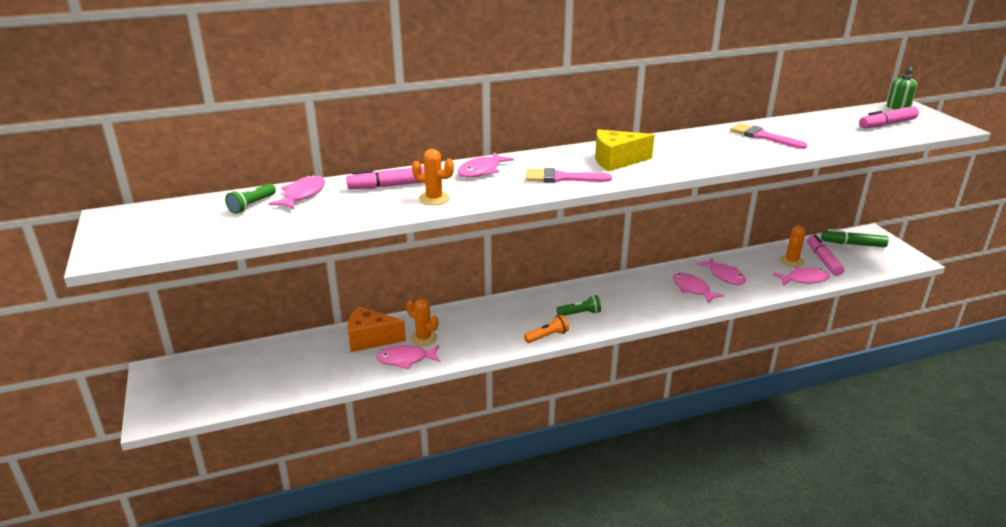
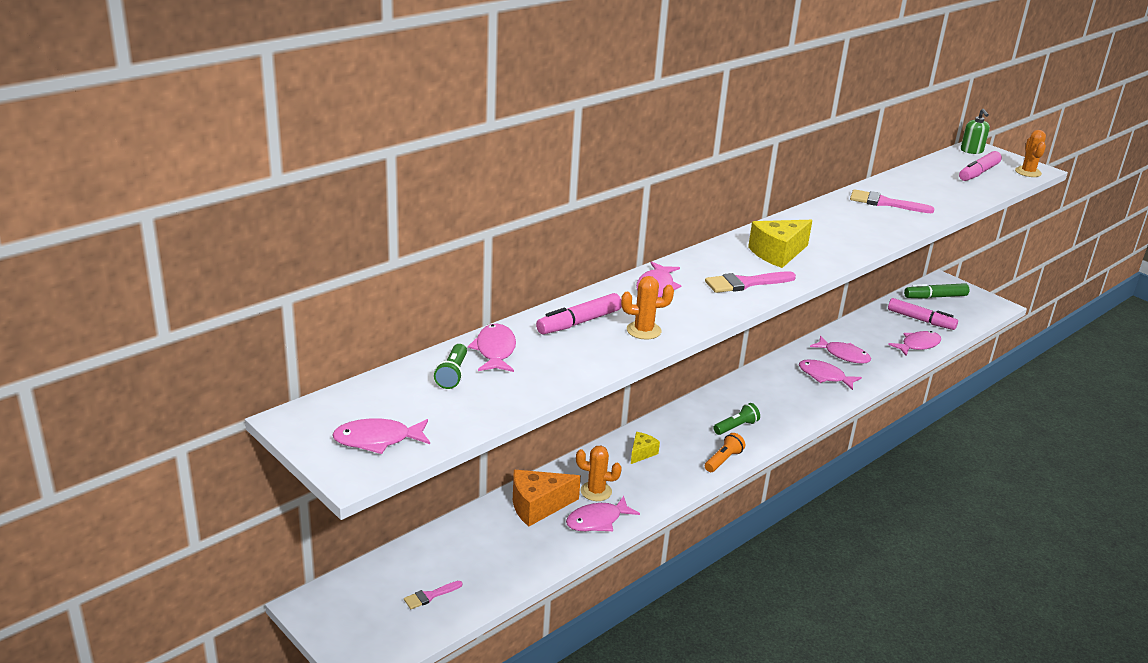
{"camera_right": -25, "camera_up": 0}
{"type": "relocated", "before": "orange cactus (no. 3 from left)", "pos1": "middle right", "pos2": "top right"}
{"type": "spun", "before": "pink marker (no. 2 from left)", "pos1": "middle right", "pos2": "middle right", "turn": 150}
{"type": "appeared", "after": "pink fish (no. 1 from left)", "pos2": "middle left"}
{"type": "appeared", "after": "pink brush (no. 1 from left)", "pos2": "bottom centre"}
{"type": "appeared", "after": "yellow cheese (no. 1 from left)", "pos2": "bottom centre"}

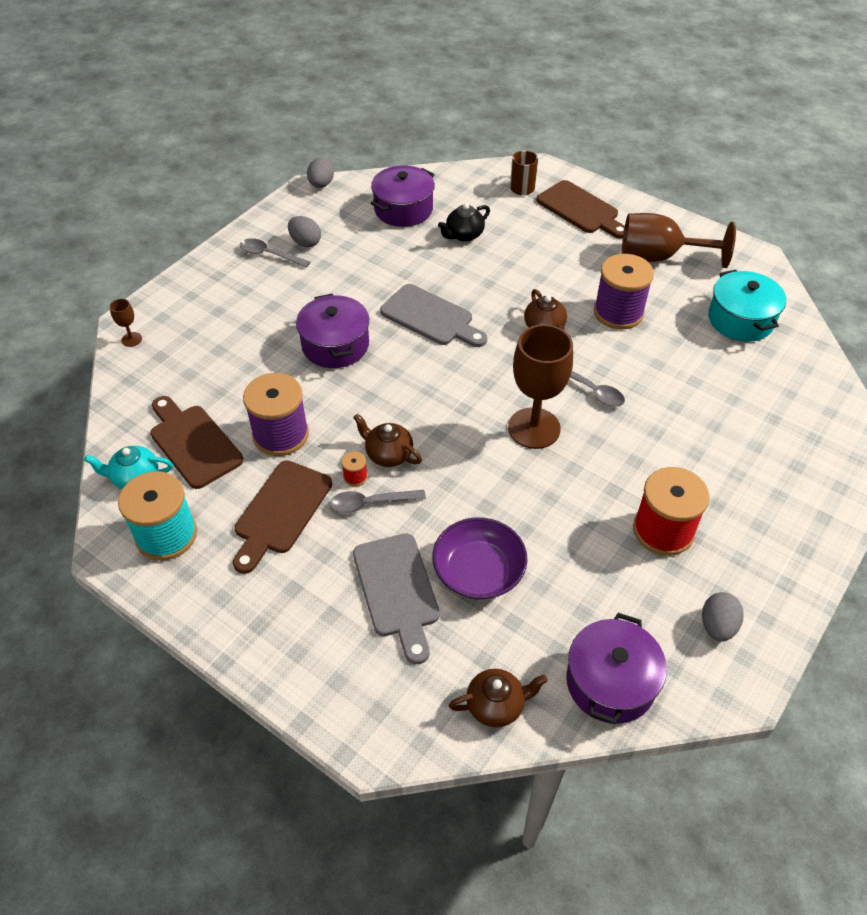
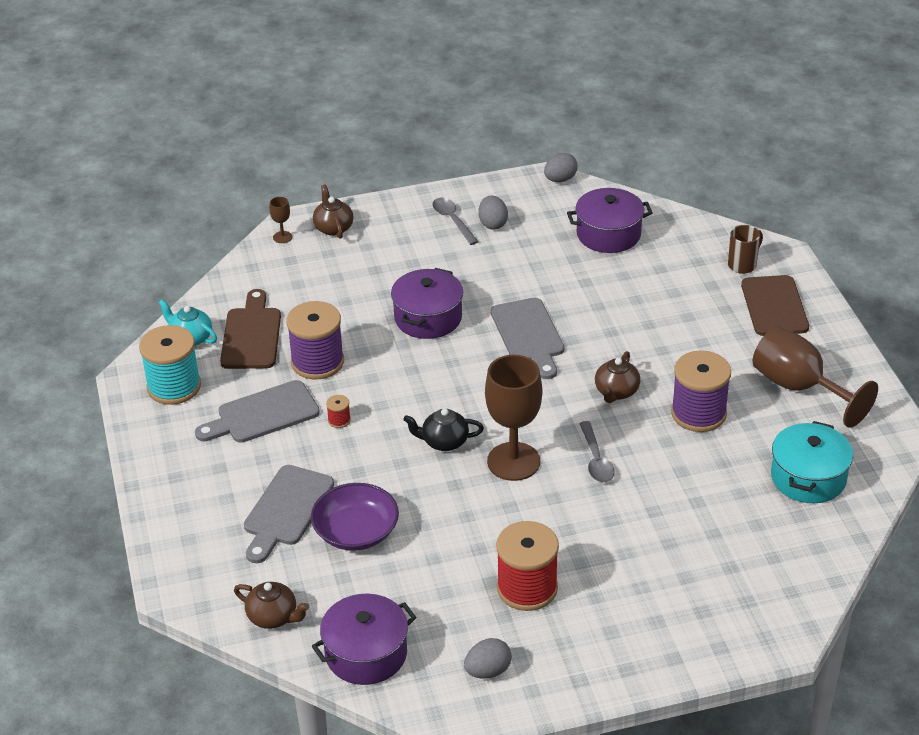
{"camera_right": 40, "camera_up": -10}
{"type": "colour", "before": "brown cutting board (no. 2 from left)", "after": "grey cutting board (no. 1 from left)", "pos1": "middle left", "pos2": "middle left"}
{"type": "missing", "before": "grey spoon (no. 2 from left)", "pos1": "centre"}
{"type": "relocated", "before": "brown teapot (no. 1 from left in the first image)", "after": "brown teapot (no. 2 from left)", "pos1": "centre", "pos2": "top centre"}
{"type": "relocated", "before": "black teapot", "pos1": "top centre", "pos2": "centre"}

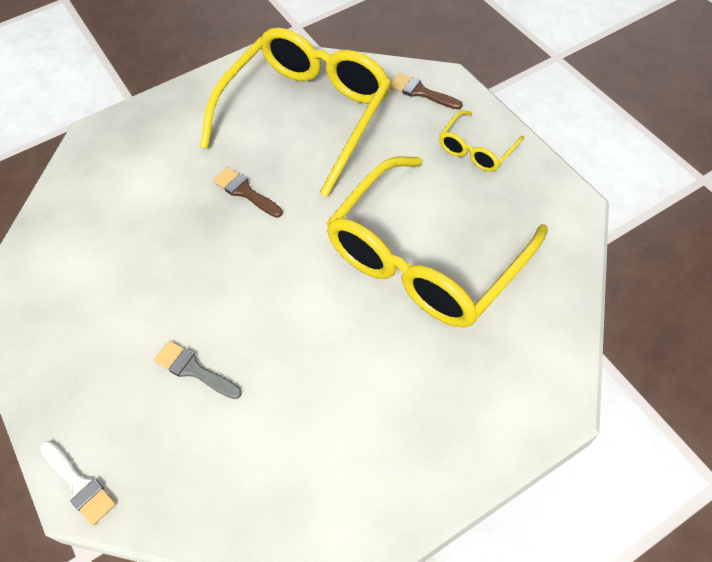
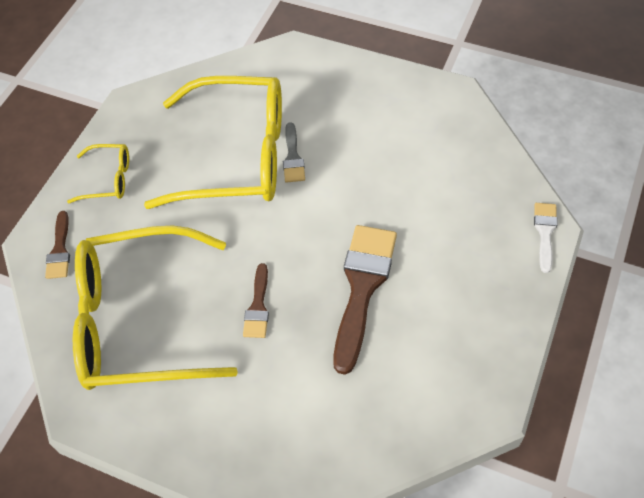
{"camera_right": -125, "camera_up": 0}
{"type": "relocated", "before": "grey brush", "pos1": "middle left", "pos2": "top centre"}
{"type": "appeared", "after": "brown brush (no. 3 from left)", "pos2": "centre"}

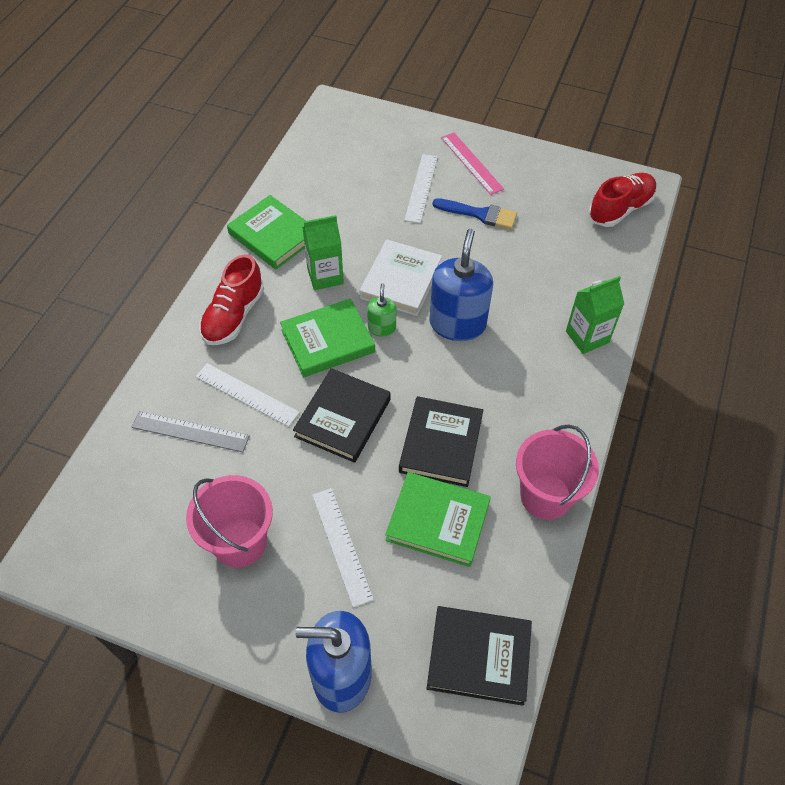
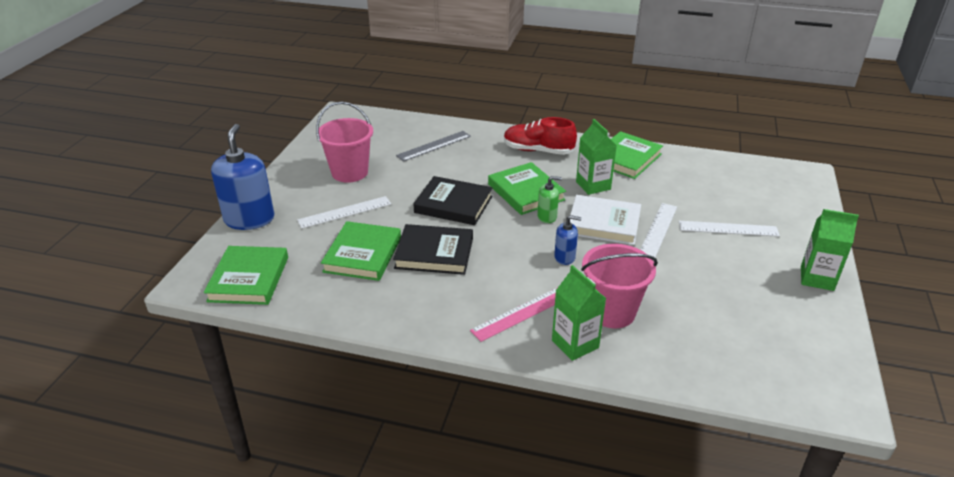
{"camera_right": 85, "camera_up": -20}
{"type": "spun", "before": "grey ruler", "pos1": "middle left", "pos2": "top centre", "turn": 45}
{"type": "relocated", "before": "white ruler (no. 1 from left in the first image)", "after": "white ruler (no. 2 from left)", "pos1": "middle left", "pos2": "middle right"}
{"type": "colour", "before": "black book (no. 3 from left)", "after": "green book (no. 1 from left)", "pos1": "bottom centre", "pos2": "middle left"}
{"type": "size", "before": "blue soap dispenser (no. 2 from left)", "pos1": "centre", "pos2": "centre", "scale": 0.49}
{"type": "missing", "before": "blue brush", "pos1": "top centre"}
{"type": "relocated", "before": "pink ruler", "pos1": "top centre", "pos2": "centre"}
{"type": "relocated", "before": "pink bucket (no. 2 from left)", "pos1": "middle right", "pos2": "centre"}
{"type": "missing", "before": "red shoe (no. 2 from left)", "pos1": "top right"}
{"type": "appeared", "after": "green carton (no. 3 from left)", "pos2": "middle right"}

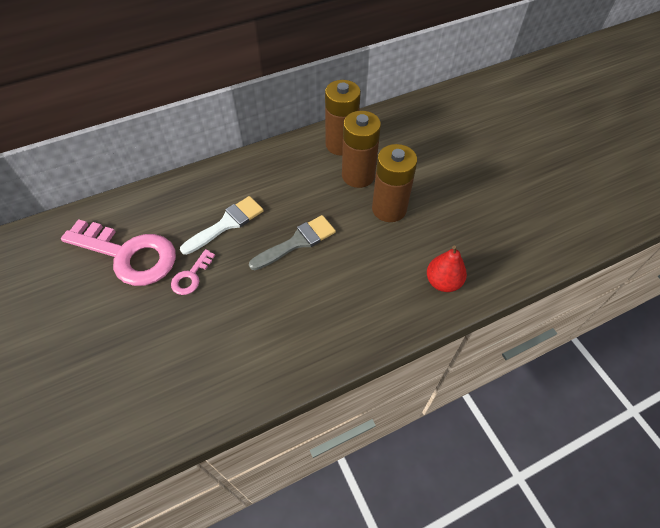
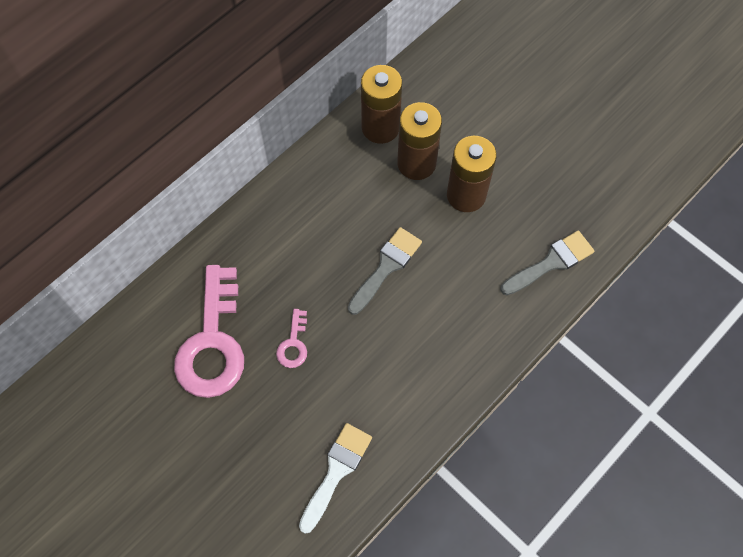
{"camera_right": -20, "camera_up": 10}
{"type": "spun", "before": "pink key (no. 1 from left)", "pos1": "middle left", "pos2": "middle left", "turn": 90}
{"type": "relocated", "before": "white brush", "pos1": "centre", "pos2": "bottom centre"}
{"type": "exchanged", "before": "red pear", "after": "grey brush (no. 2 from left)", "pos1": "middle right", "pos2": "middle right"}

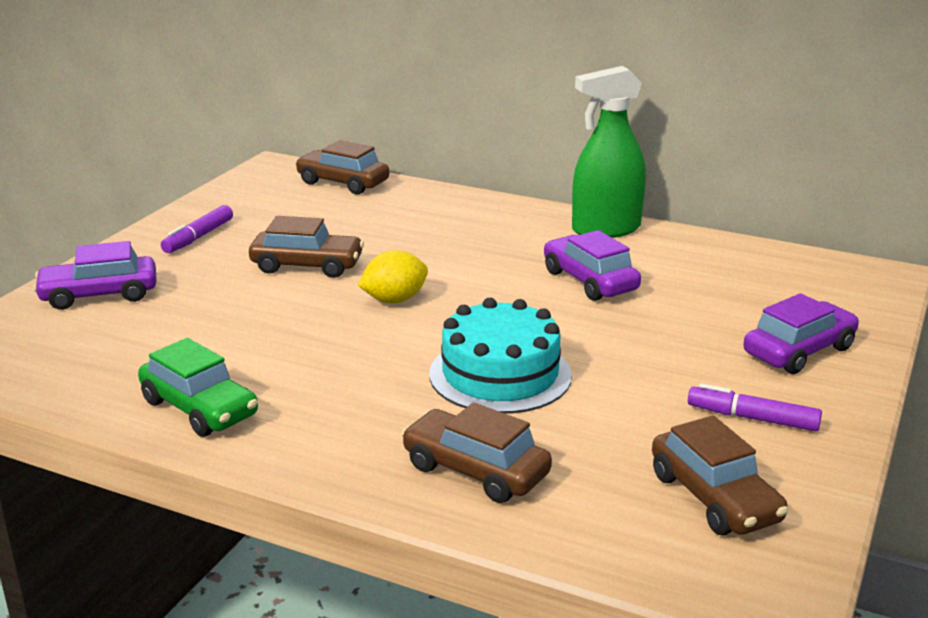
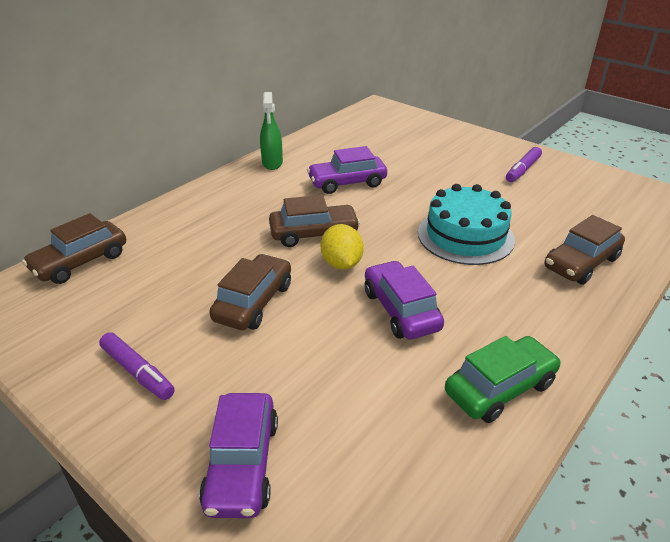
{"camera_right": -75, "camera_up": 10}
{"type": "size", "before": "green spray bottle", "pos1": "top centre", "pos2": "top centre", "scale": 0.62}
{"type": "relocated", "before": "brown car (no. 4 from left in the first image)", "after": "brown car (no. 3 from left)", "pos1": "bottom right", "pos2": "centre"}
{"type": "relocated", "before": "purple car (no. 3 from left)", "pos1": "middle right", "pos2": "centre"}

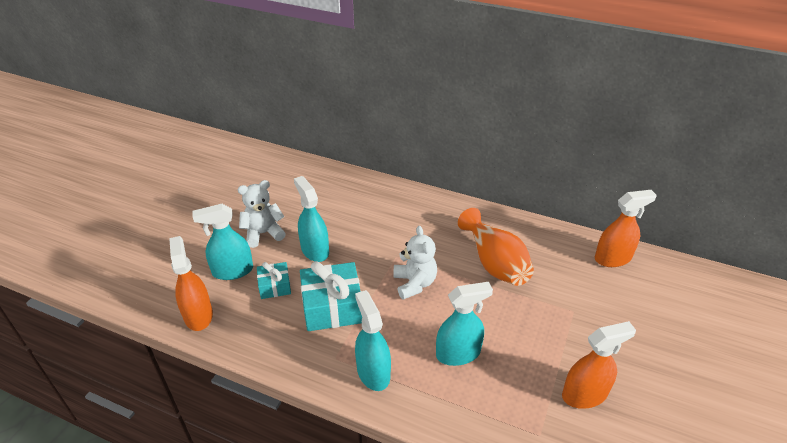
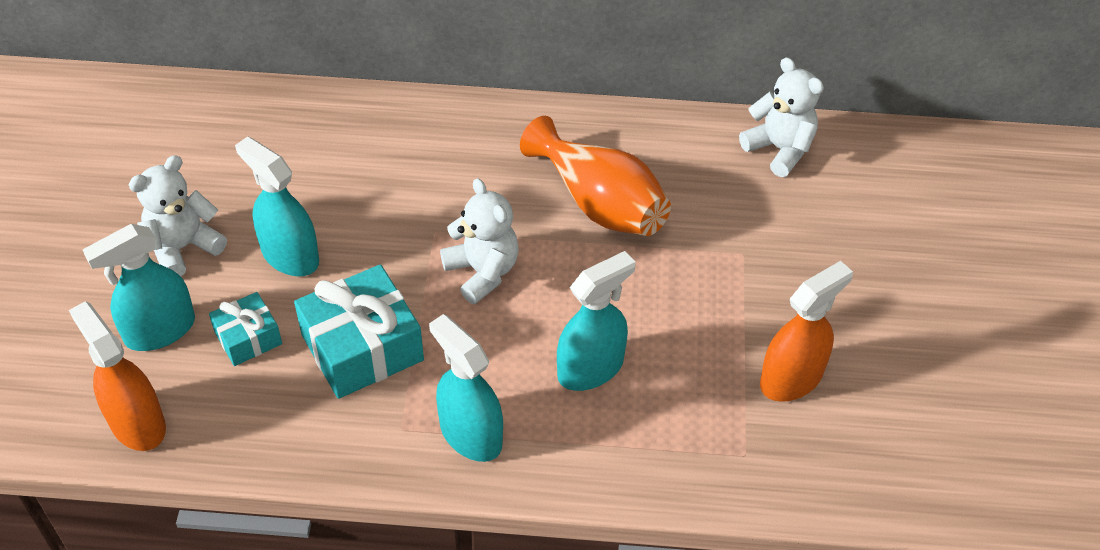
{"camera_right": -20, "camera_up": 10}
{"type": "exchanged", "before": "orange spray bottle (no. 3 from left)", "after": "white teddy bear (no. 3 from left)", "pos1": "middle right", "pos2": "top right"}

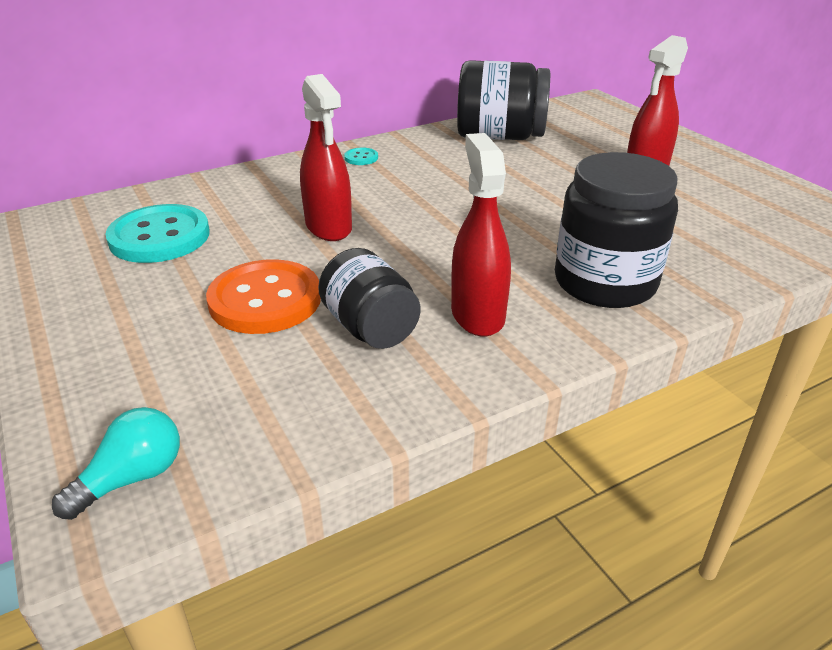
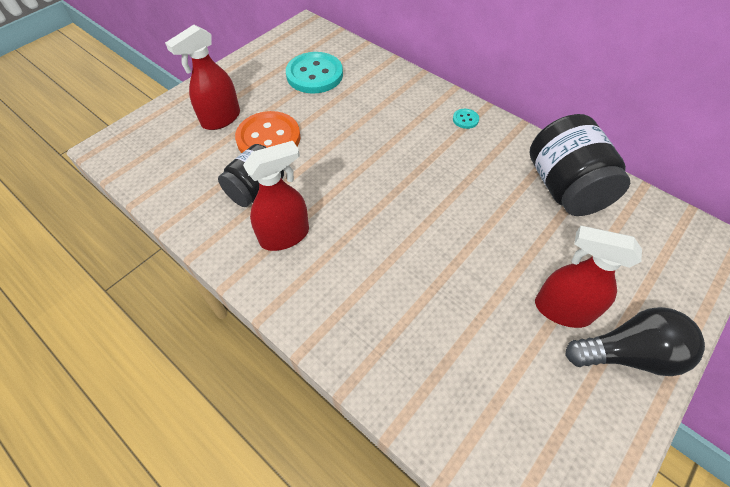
{"camera_right": 70, "camera_up": 20}
{"type": "missing", "before": "turquoise light bulb", "pos1": "bottom left"}
{"type": "relocated", "before": "red spray bottle (no. 1 from left)", "pos1": "top centre", "pos2": "top left"}
{"type": "missing", "before": "black jar (no. 3 from left)", "pos1": "middle right"}
{"type": "appeared", "after": "black light bulb", "pos2": "bottom right"}

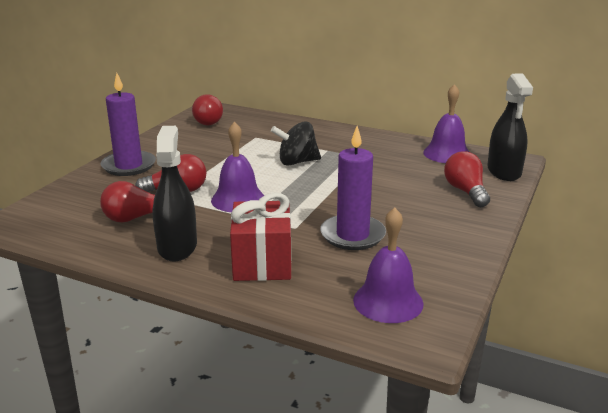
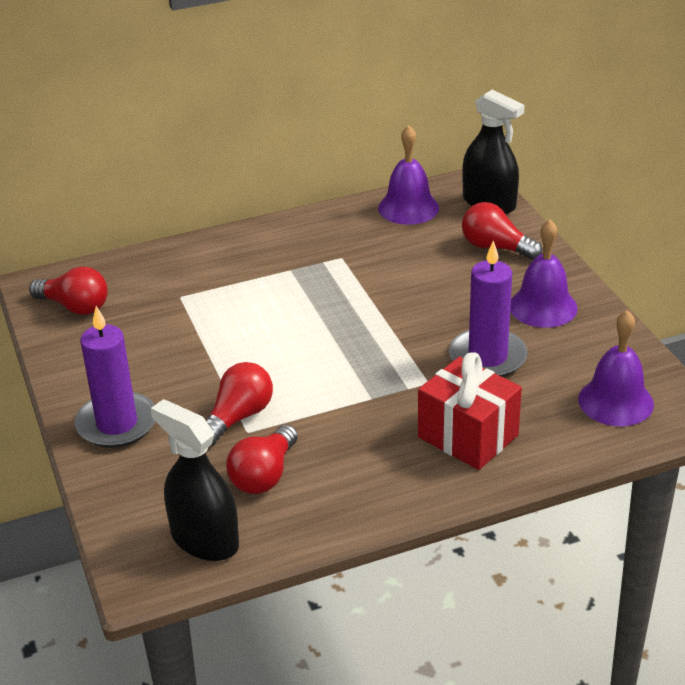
{"camera_right": -45, "camera_up": 10}
{"type": "relocated", "before": "black spray bottle (no. 1 from left)", "pos1": "middle left", "pos2": "bottom left"}
{"type": "relocated", "before": "purple bell (no. 1 from left in the first image)", "after": "purple bell (no. 2 from left)", "pos1": "centre", "pos2": "middle right"}
{"type": "missing", "before": "black spinning top", "pos1": "centre"}

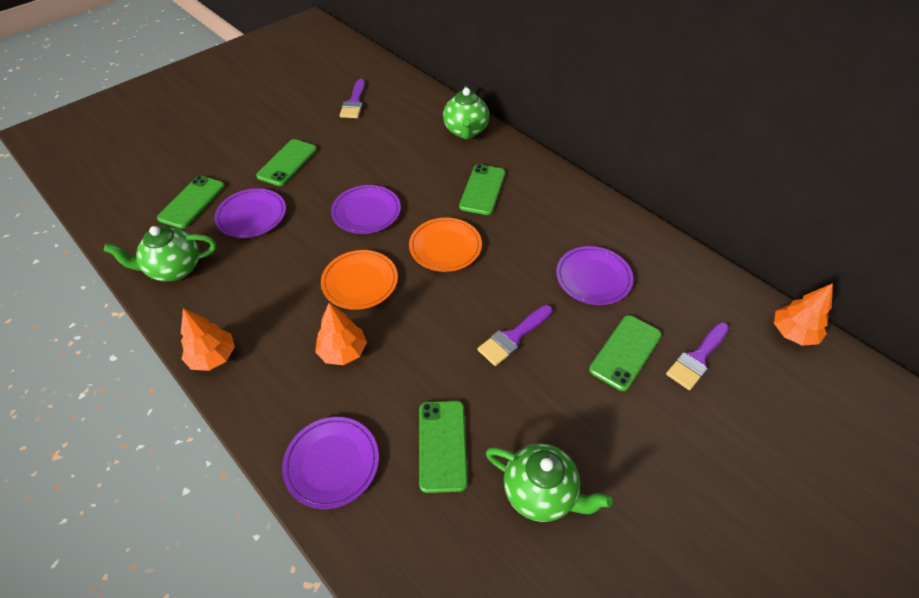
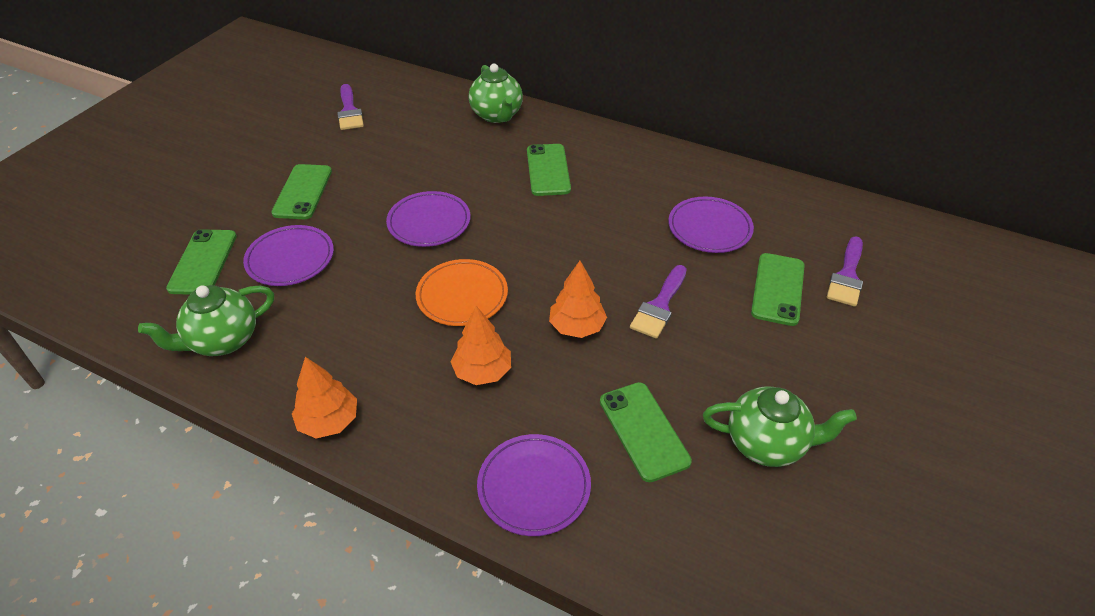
{"camera_right": -20, "camera_up": -5}
{"type": "missing", "before": "orange plate (no. 2 from left)", "pos1": "centre"}
{"type": "relocated", "before": "orange tree (no. 3 from left)", "pos1": "middle right", "pos2": "centre"}

